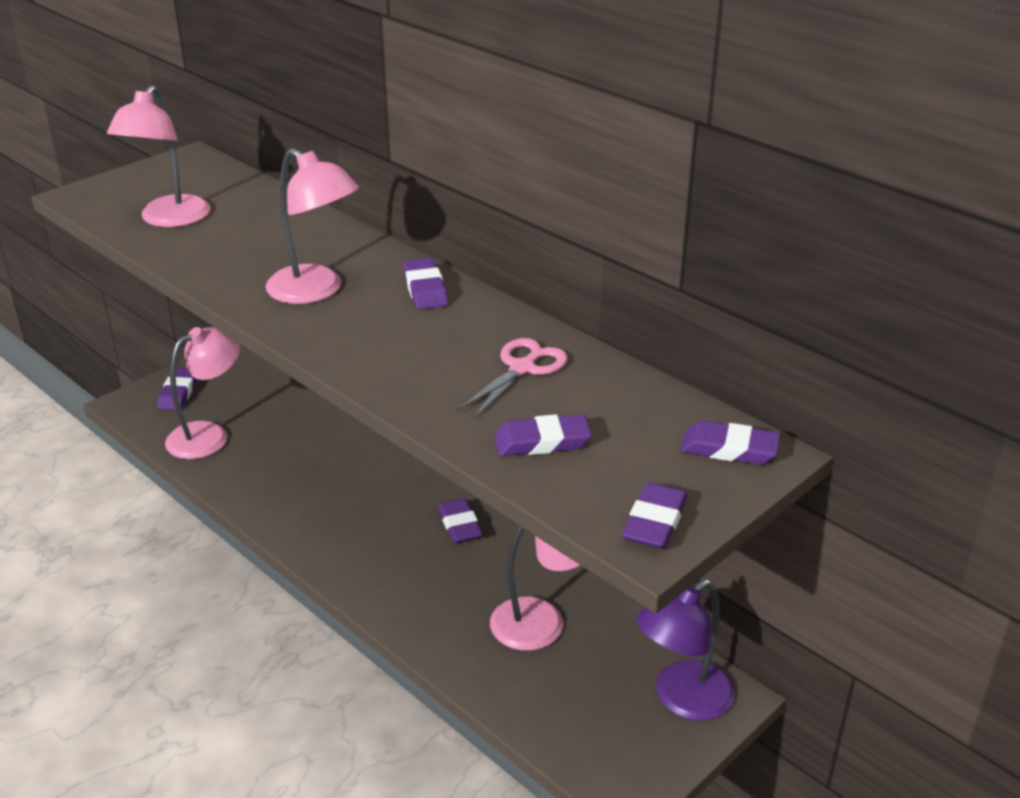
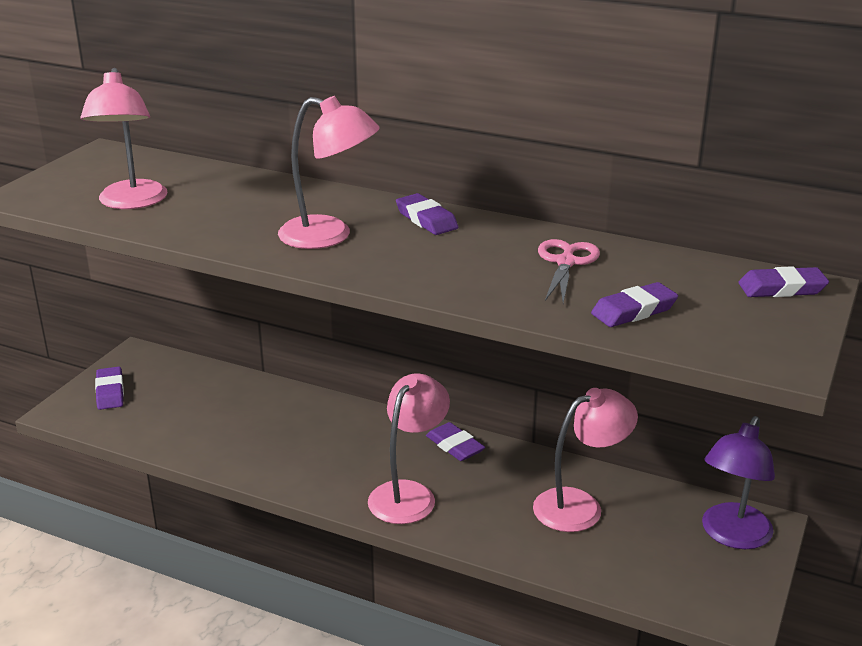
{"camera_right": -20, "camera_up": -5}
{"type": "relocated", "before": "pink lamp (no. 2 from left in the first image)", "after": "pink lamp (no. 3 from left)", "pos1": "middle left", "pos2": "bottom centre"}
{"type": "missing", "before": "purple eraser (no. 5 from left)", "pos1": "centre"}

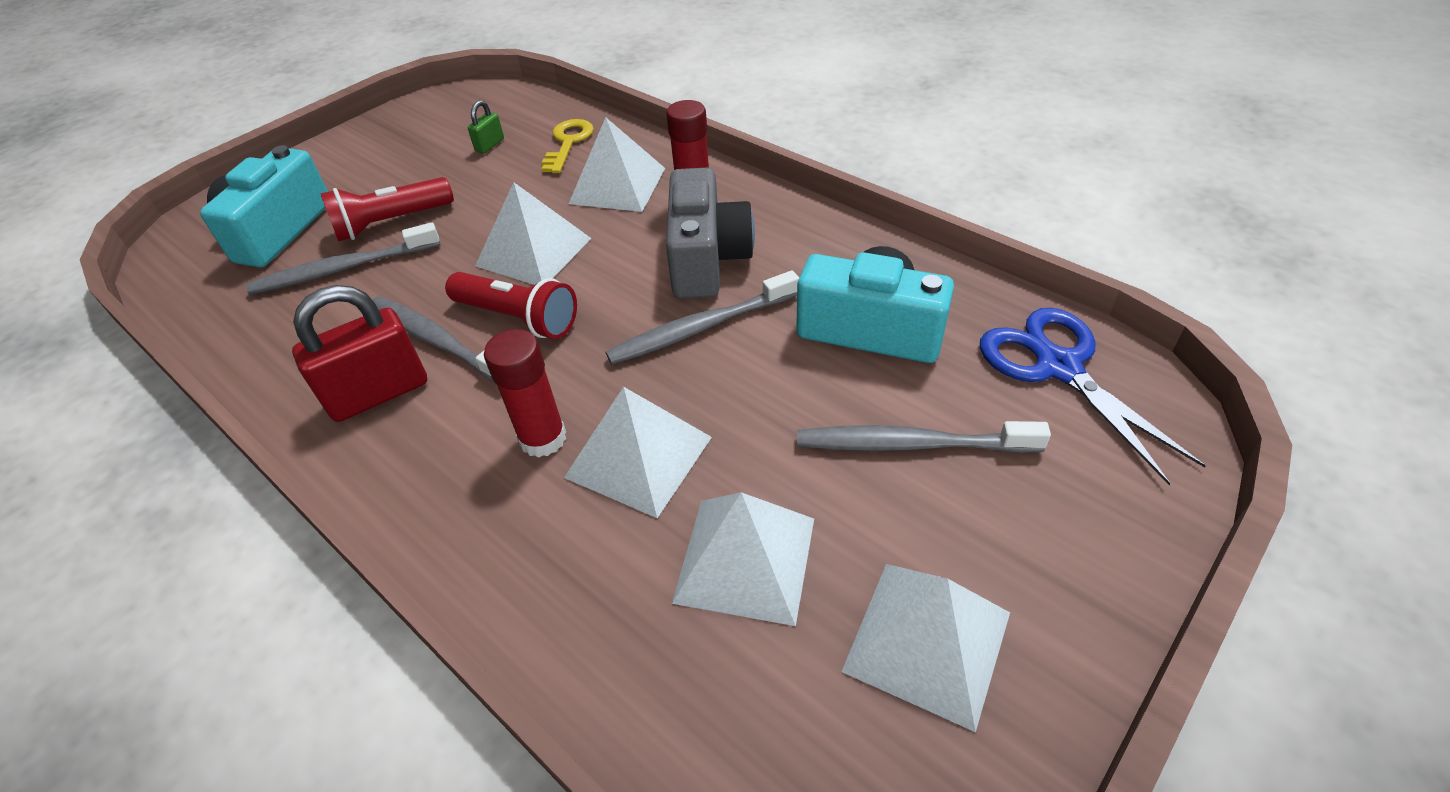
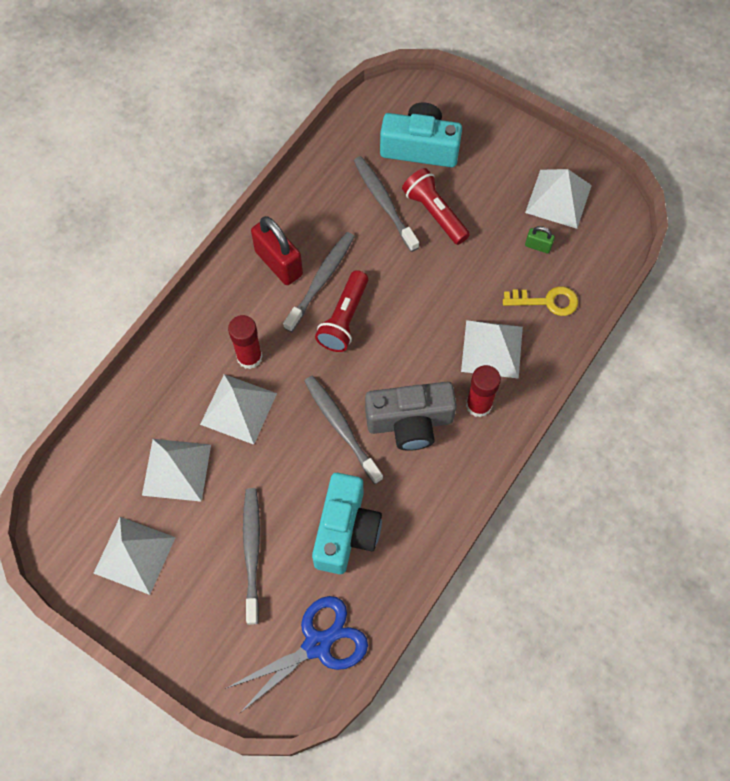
{"camera_right": 80, "camera_up": 20}
{"type": "relocated", "before": "white pyramid (no. 1 from left in the first image)", "after": "white pyramid (no. 5 from left)", "pos1": "top centre", "pos2": "top right"}

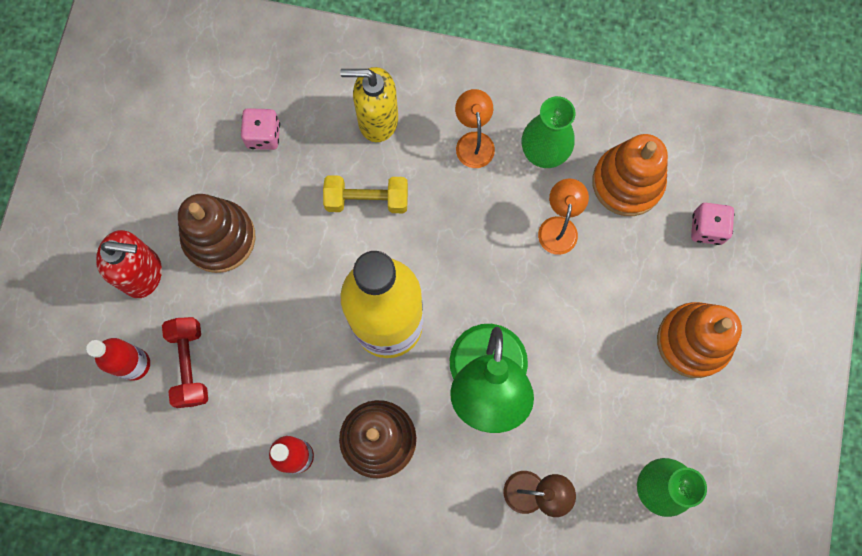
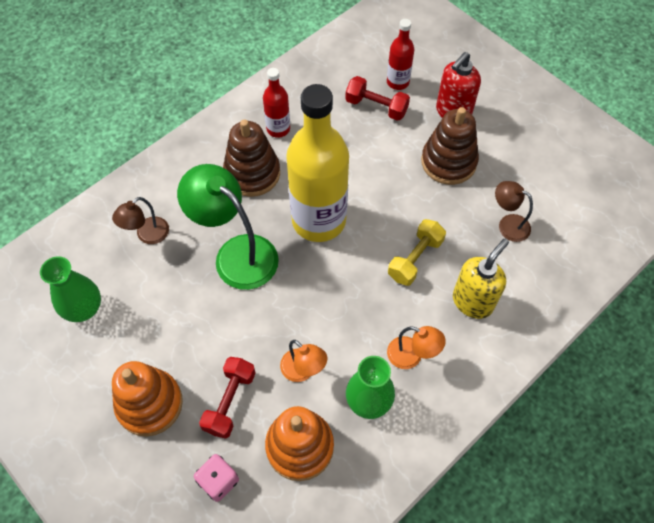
{"camera_right": 125, "camera_up": -15}
{"type": "exchanged", "before": "pink dice (no. 1 from left)", "after": "brown lamp (no. 2 from left)", "pos1": "top left", "pos2": "middle right"}
{"type": "appeared", "after": "red dumbbell (no. 1 from left)", "pos2": "bottom centre"}

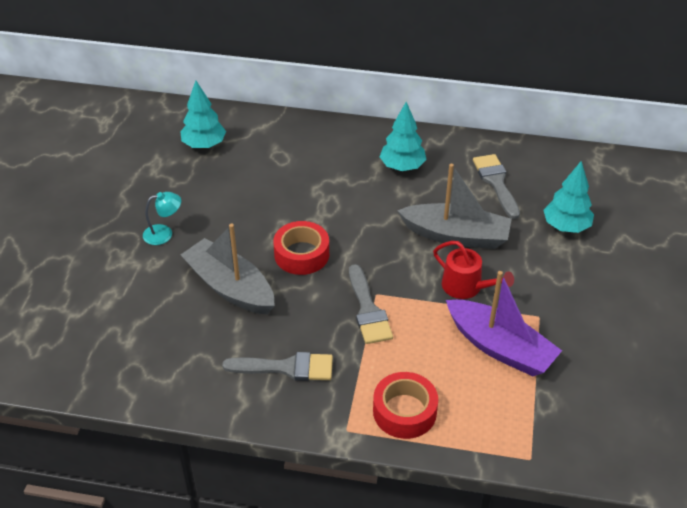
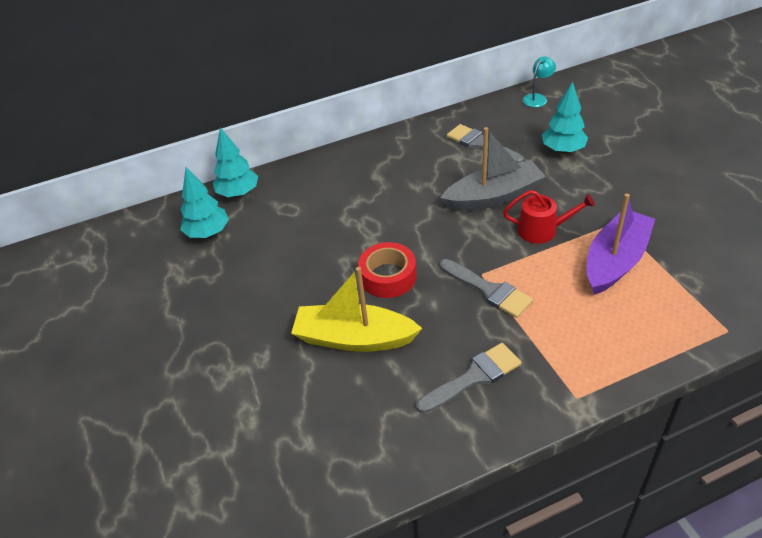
{"camera_right": -30, "camera_up": 0}
{"type": "relocated", "before": "turquoise lamp", "pos1": "middle left", "pos2": "top right"}
{"type": "colour", "before": "grey boat (no. 1 from left)", "after": "yellow boat", "pos1": "middle left", "pos2": "centre"}
{"type": "missing", "before": "red tape (no. 2 from left)", "pos1": "bottom centre"}
{"type": "relocated", "before": "turquoise tree (no. 2 from left)", "pos1": "top centre", "pos2": "top left"}
{"type": "spun", "before": "purple boat", "pos1": "middle right", "pos2": "middle right", "turn": -60}

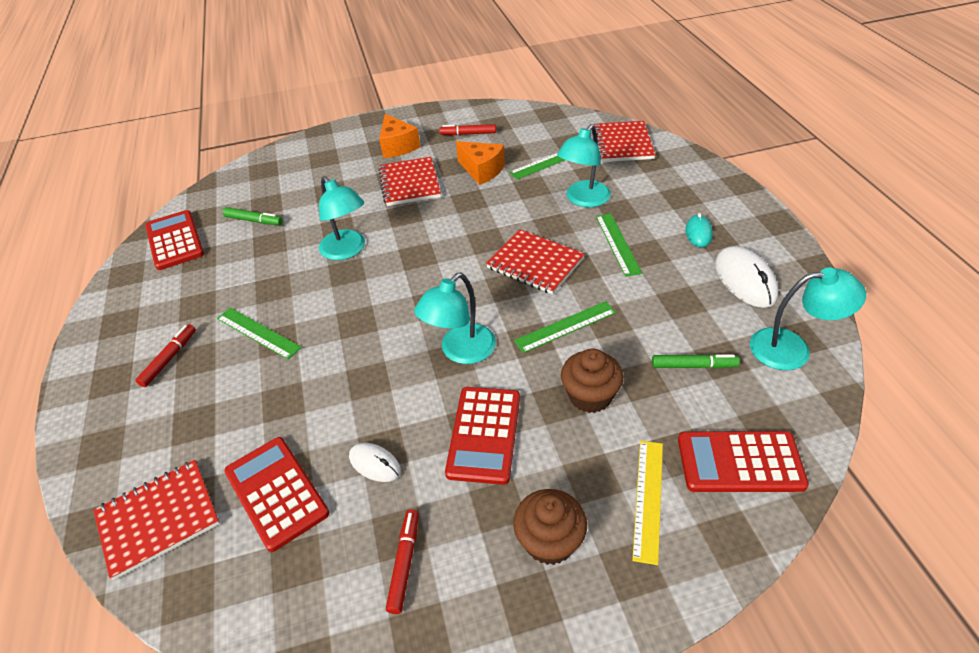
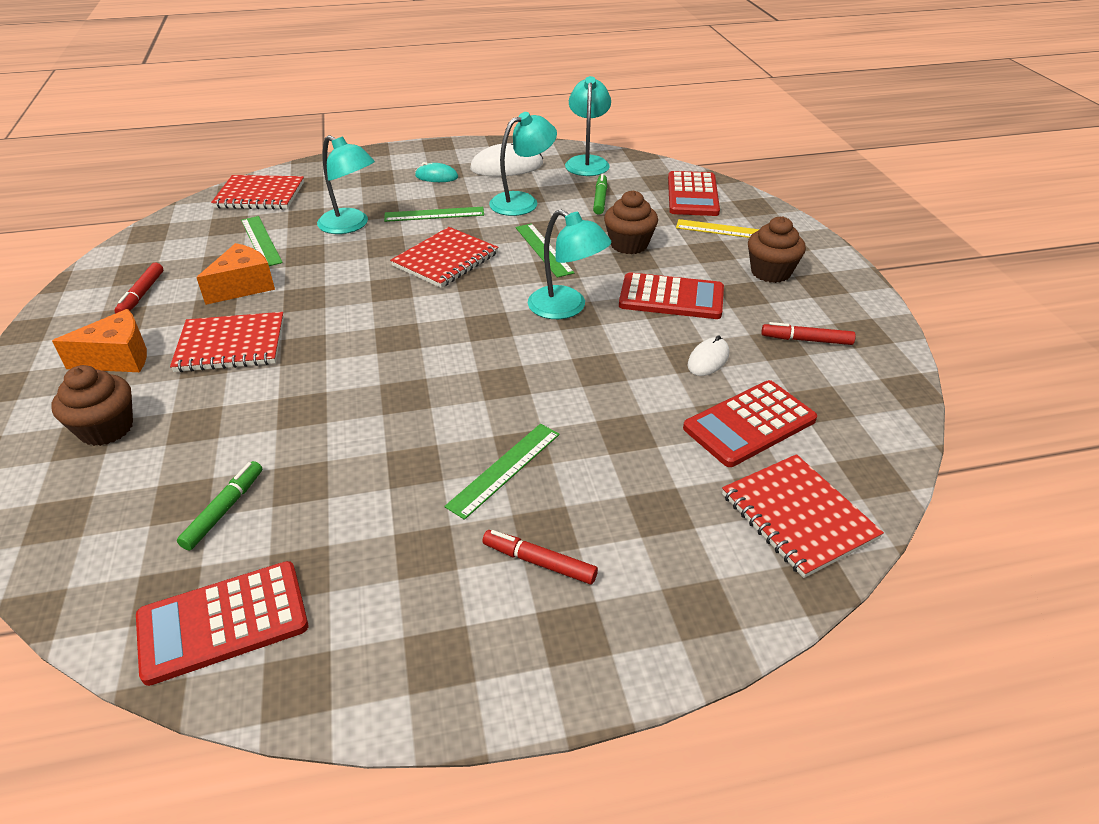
{"camera_right": -90, "camera_up": -5}
{"type": "relocated", "before": "turquoise lamp (no. 1 from left in the first image)", "after": "turquoise lamp (no. 2 from left)", "pos1": "centre", "pos2": "top centre"}
{"type": "appeared", "after": "brown cupcake (no. 1 from left)", "pos2": "middle left"}

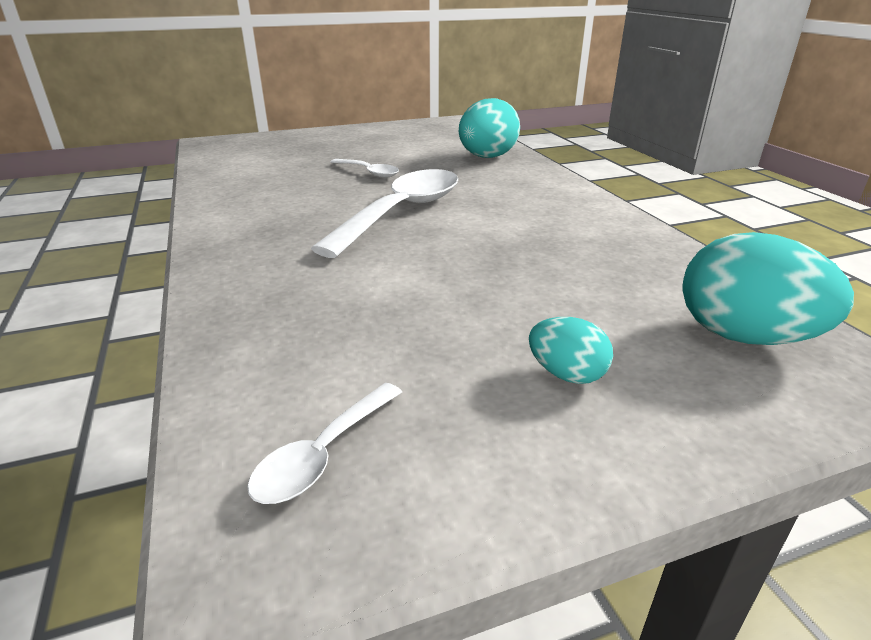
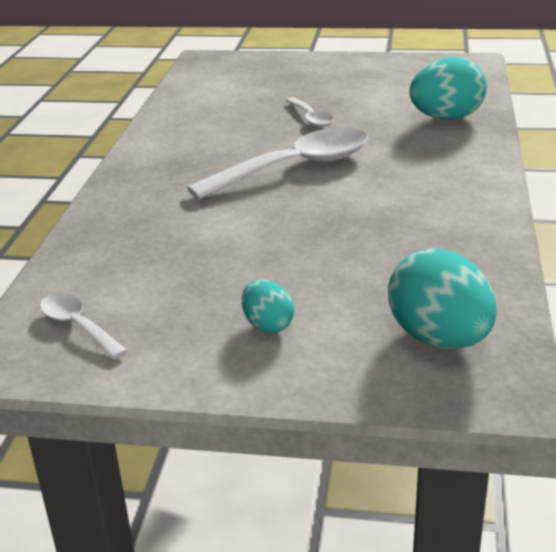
{"camera_right": 30, "camera_up": 0}
{"type": "spun", "before": "white spoon (no. 1 from left)", "pos1": "bottom centre", "pos2": "middle left", "turn": 75}

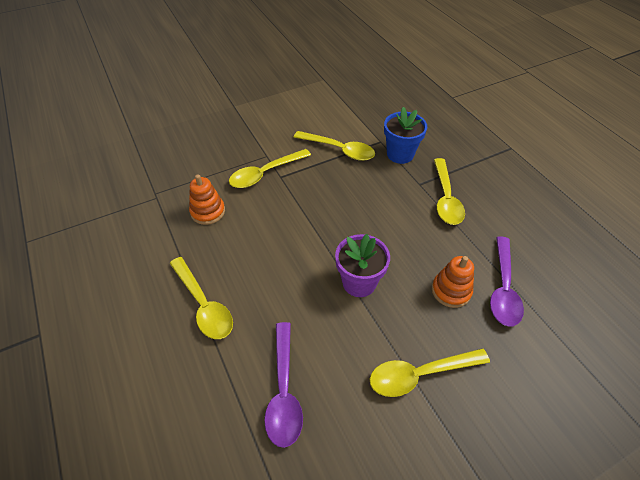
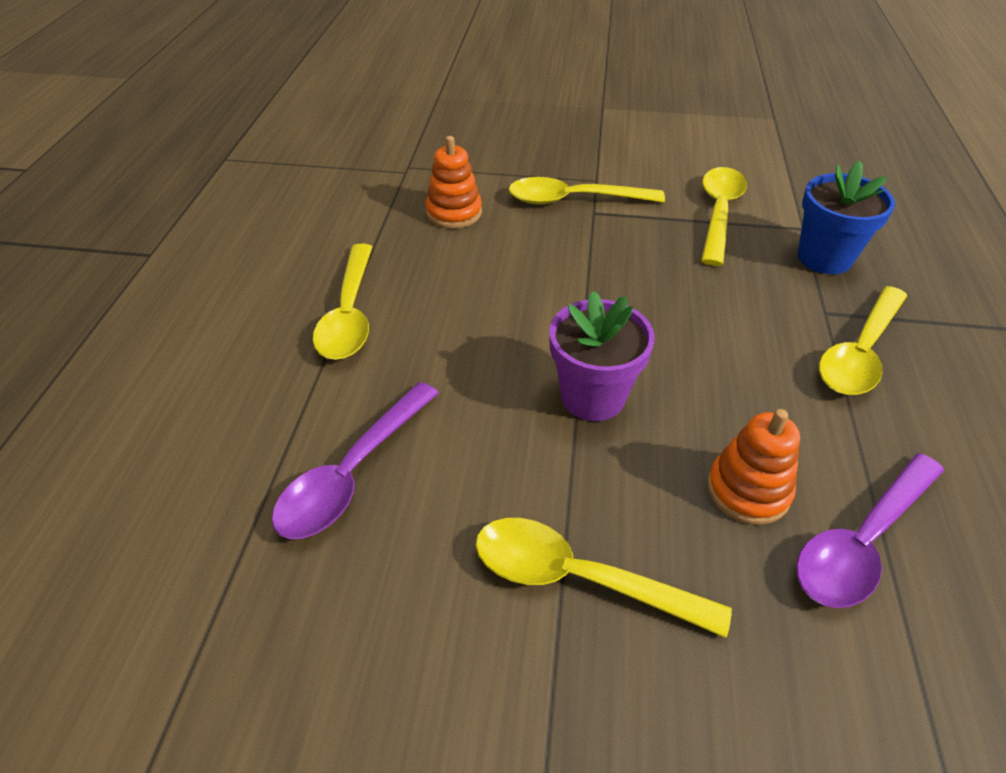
{"camera_right": 35, "camera_up": -5}
{"type": "spun", "before": "yellow spoon (no. 3 from left in the first image)", "pos1": "top centre", "pos2": "top right", "turn": -135}

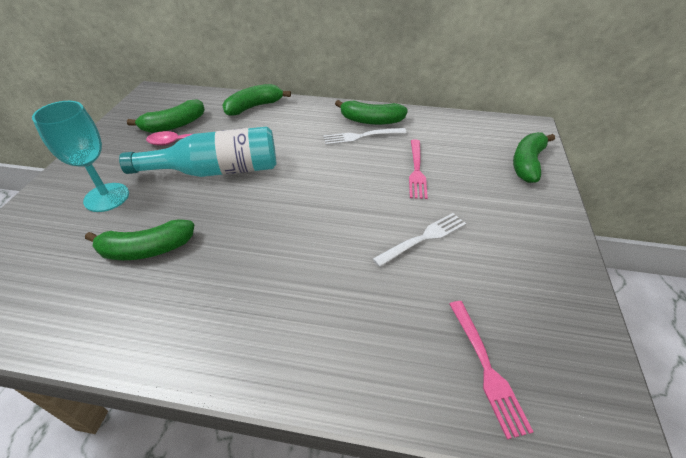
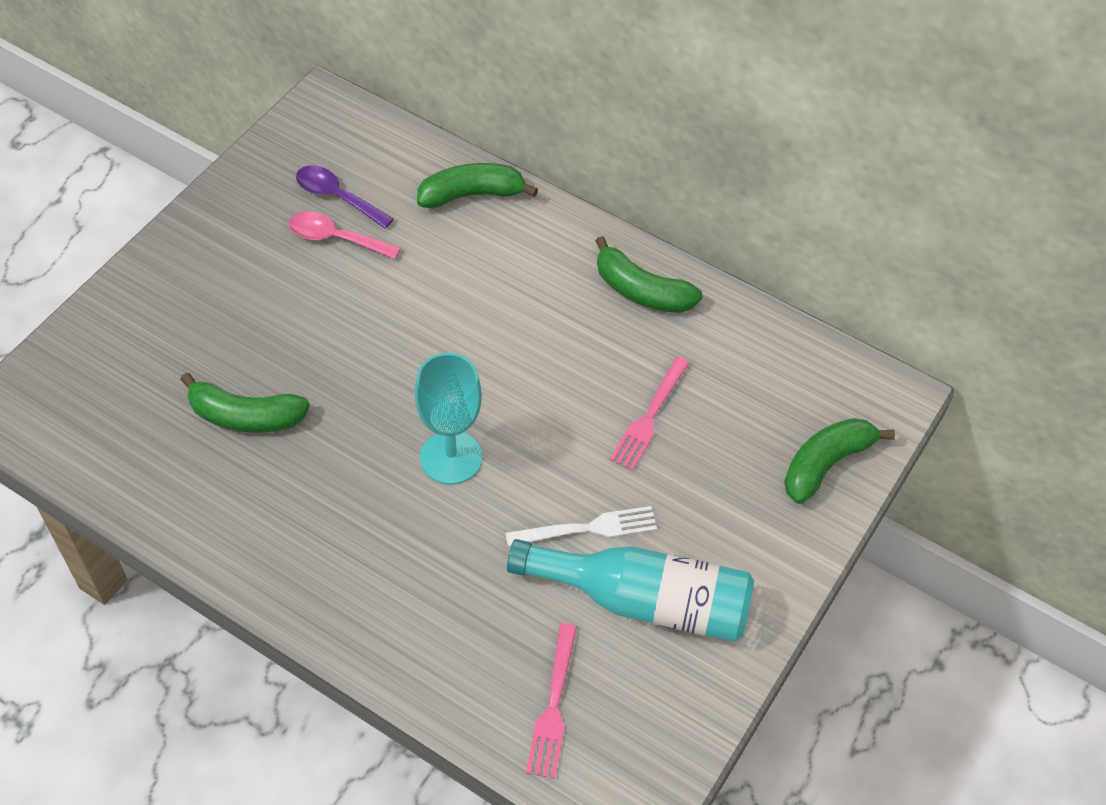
{"camera_right": 20, "camera_up": 10}
{"type": "relocated", "before": "turquoise goblet", "pos1": "middle left", "pos2": "centre"}
{"type": "relocated", "before": "turquoise bottle", "pos1": "top left", "pos2": "bottom centre"}
{"type": "exchanged", "before": "green banana (no. 2 from left)", "after": "purple spoon", "pos1": "top left", "pos2": "top left"}
{"type": "missing", "before": "white fork (no. 1 from left)", "pos1": "top centre"}

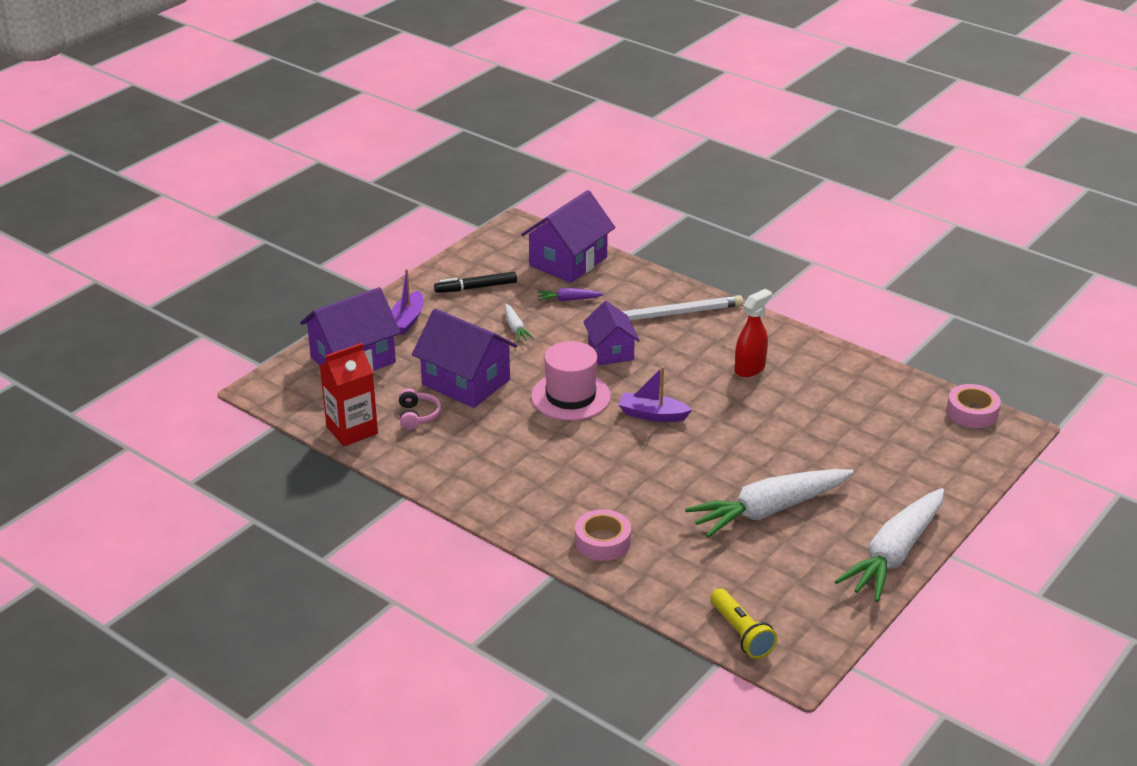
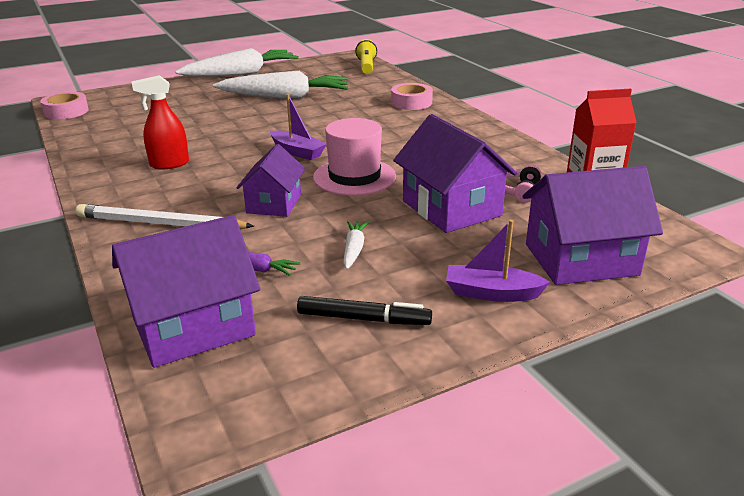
{"camera_right": -155, "camera_up": -5}
{"type": "spun", "before": "purple boat (no. 1 from left in the first image)", "pos1": "centre", "pos2": "middle right", "turn": -120}

